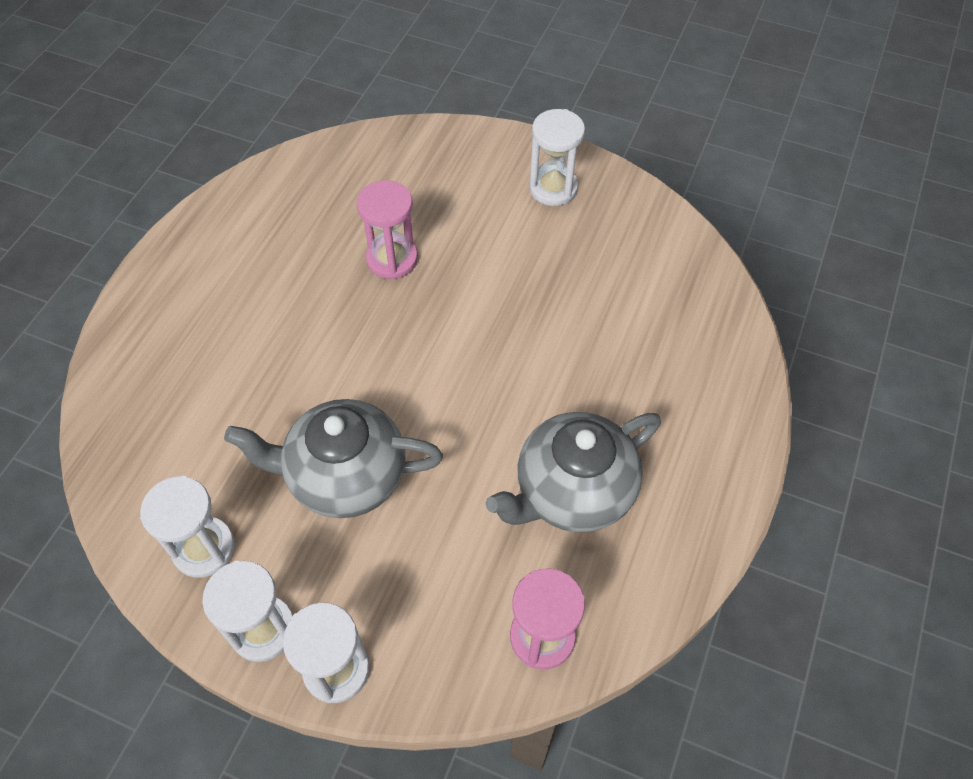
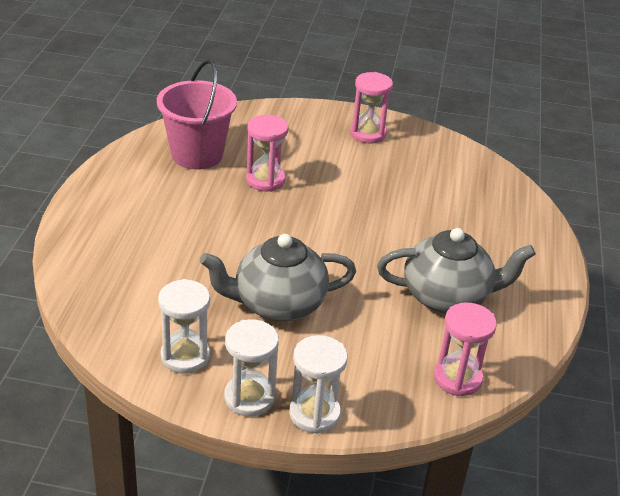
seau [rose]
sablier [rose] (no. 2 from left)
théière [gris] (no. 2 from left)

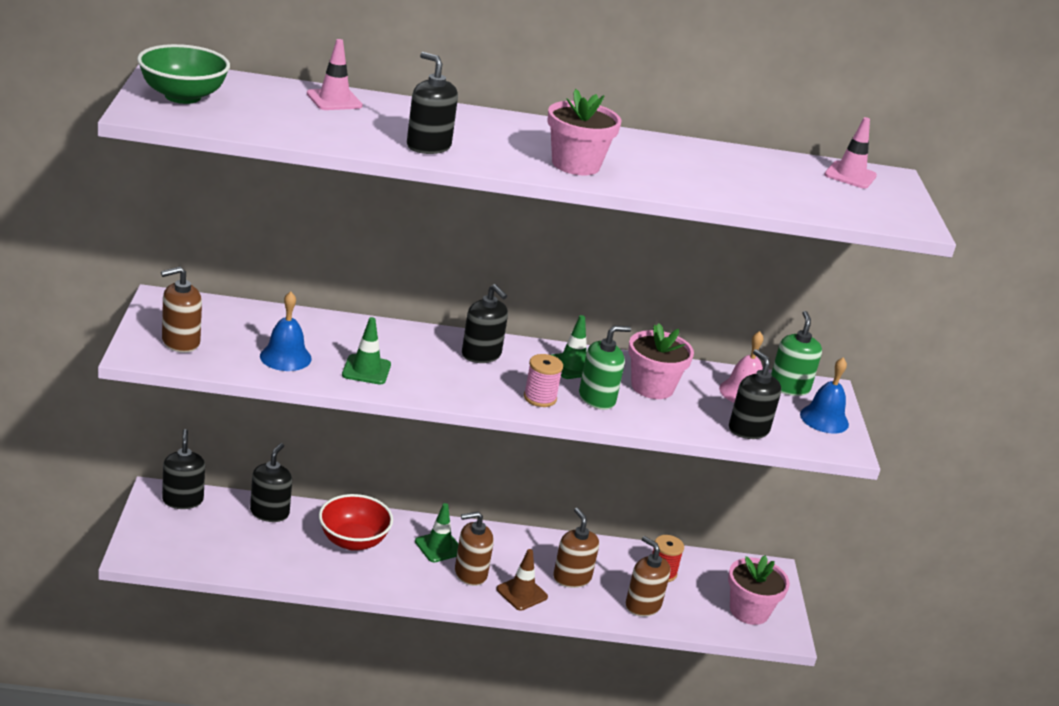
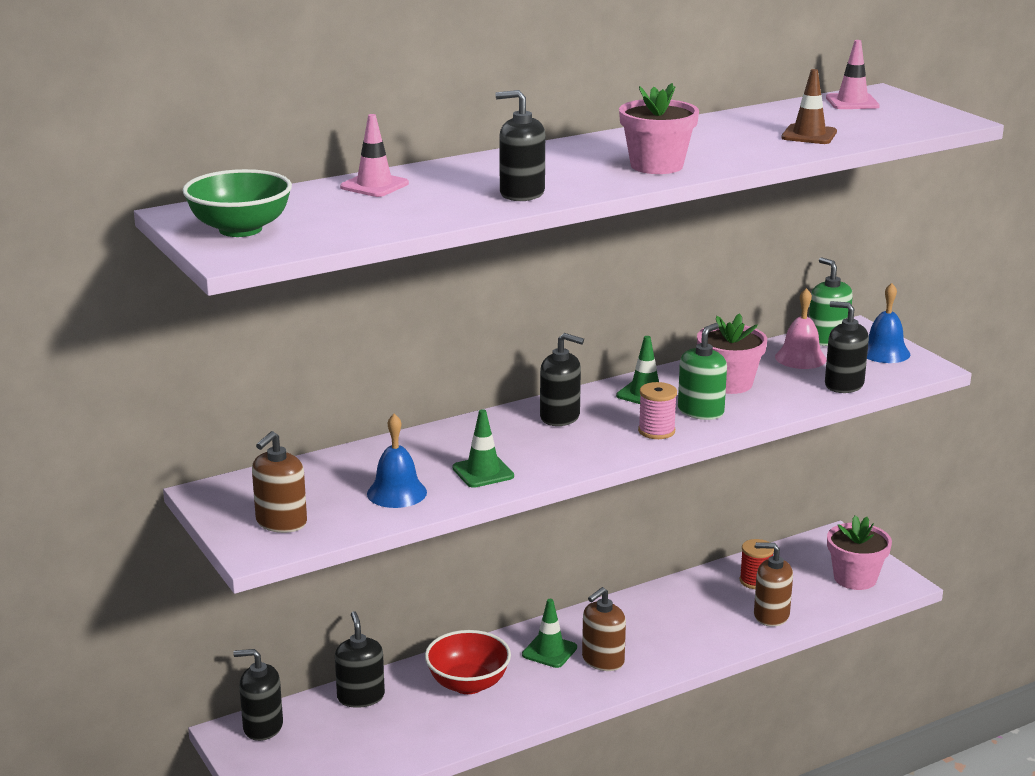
distributeur de savon [noir] (no. 1 from left)
cône de chantier [marron]
distributeur de savon [marron] (no. 3 from left in the first image)

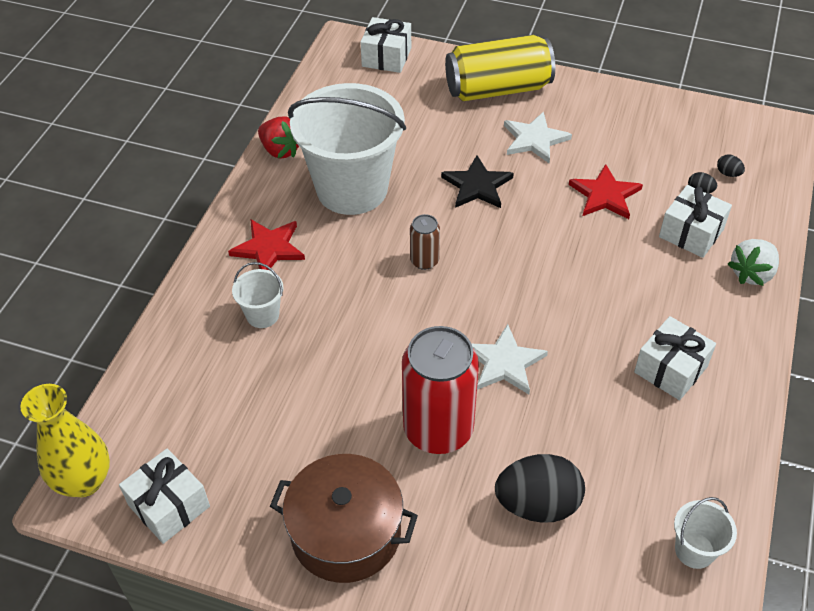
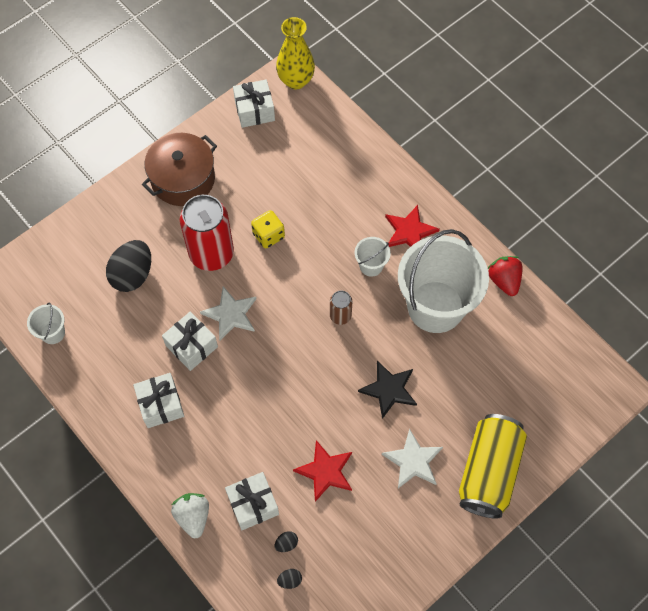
cadeau [blanc] (no. 2 from left)
dé [jaune]
seau [blanc] (no. 2 from left)
fraise [rouge]

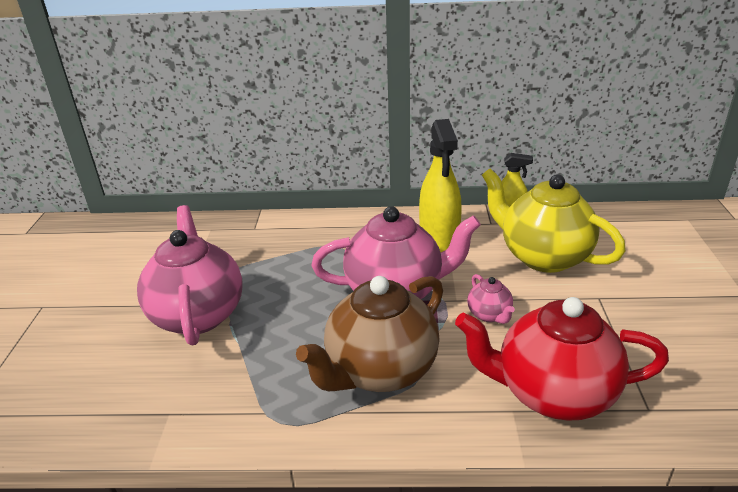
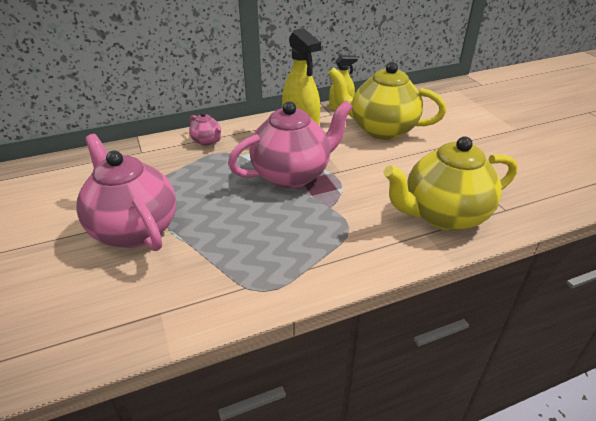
théière [rose] (no. 2 from left)
théière [jaune] (no. 2 from left)
théière [marron]

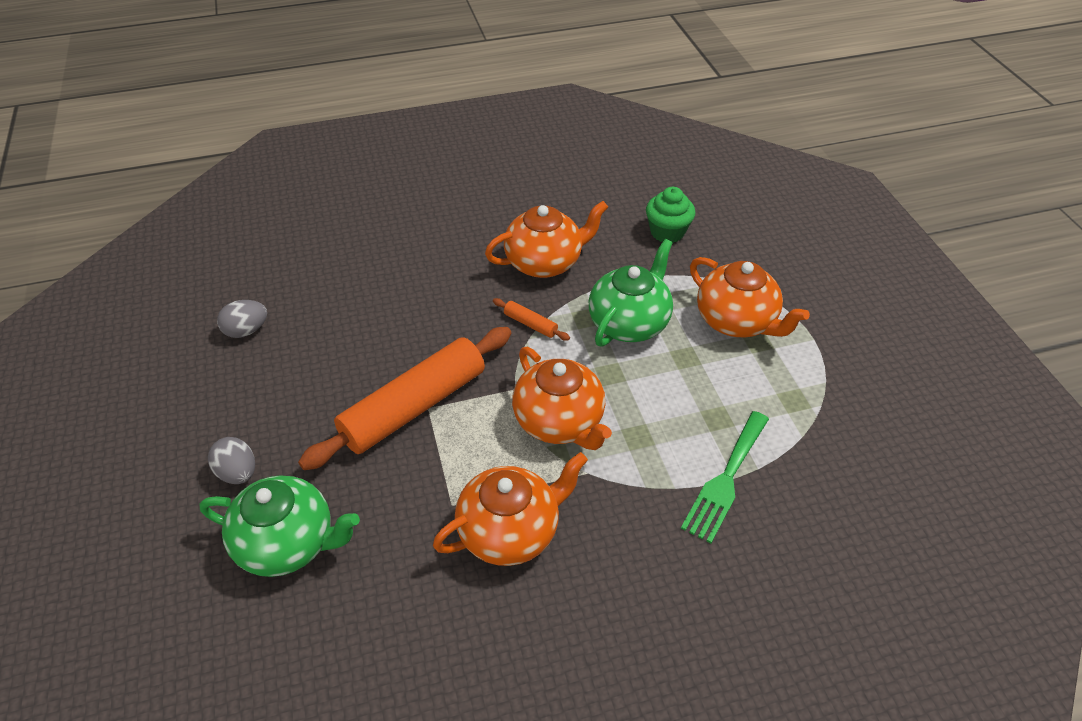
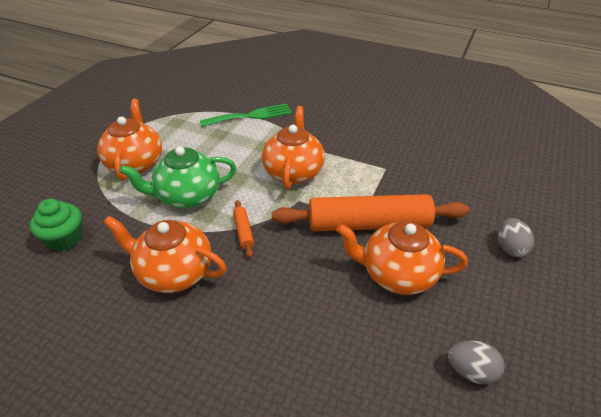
théière [orange] (no. 4 from left)
théière [vert] (no. 1 from left in the first image)

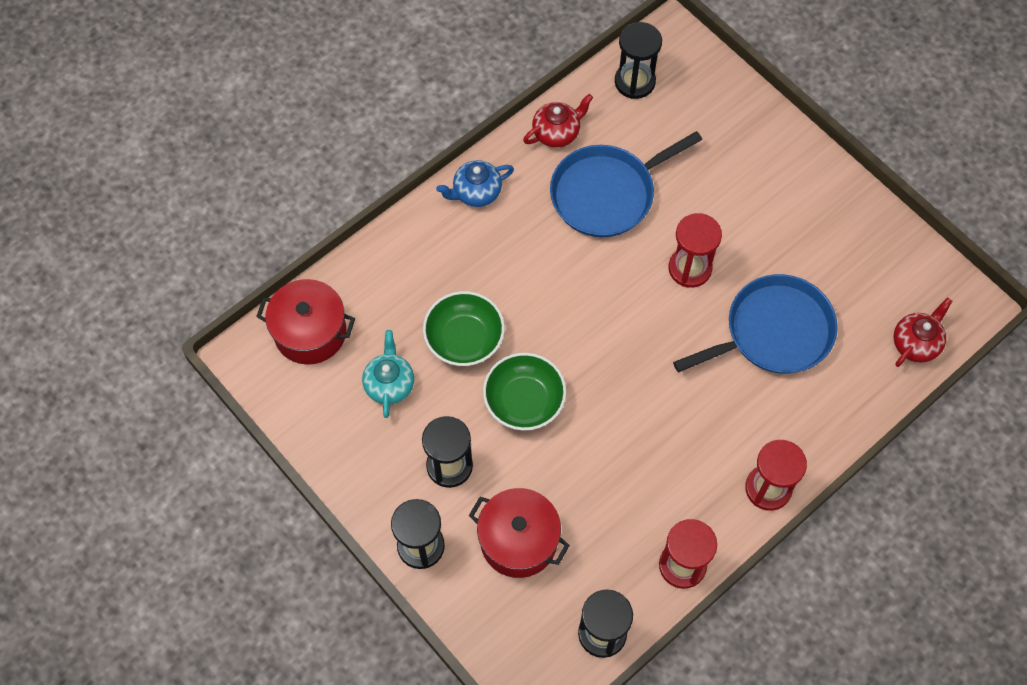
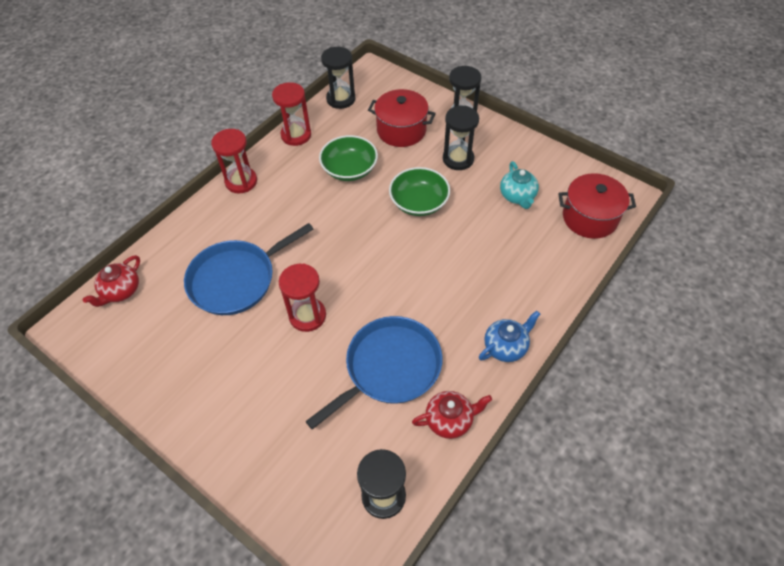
bol [vert] (no. 1 from left)
théière [rouge] (no. 2 from left)

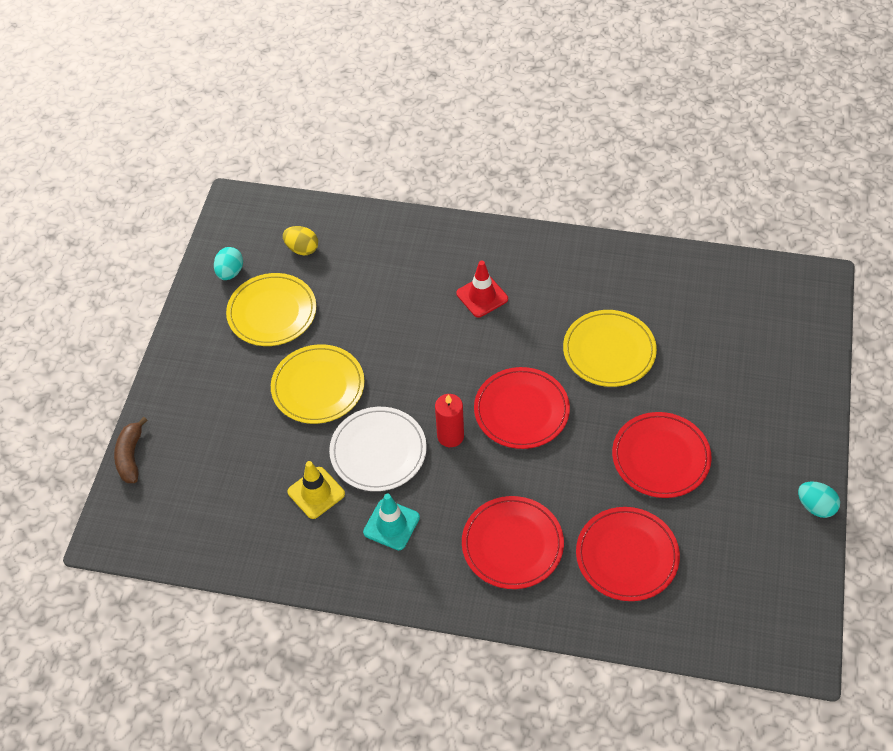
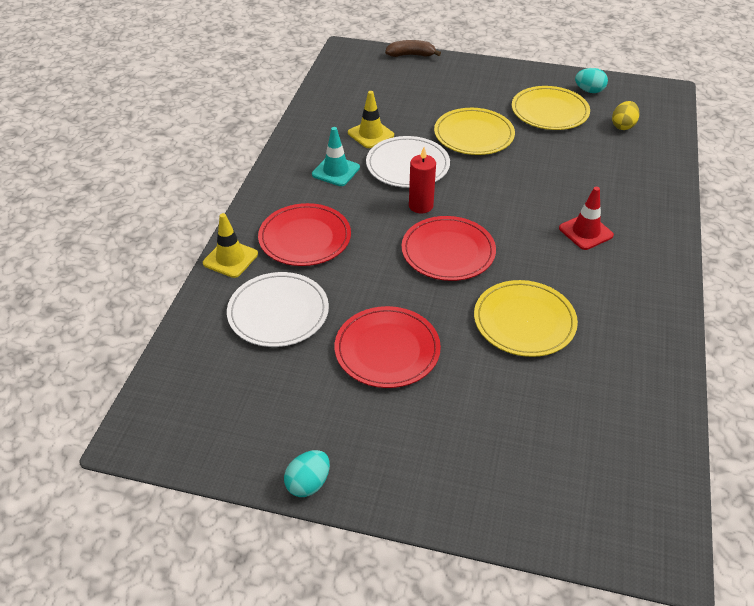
cône de chantier [jaune] (no. 1 from left)
assiette [blanc] (no. 1 from left)

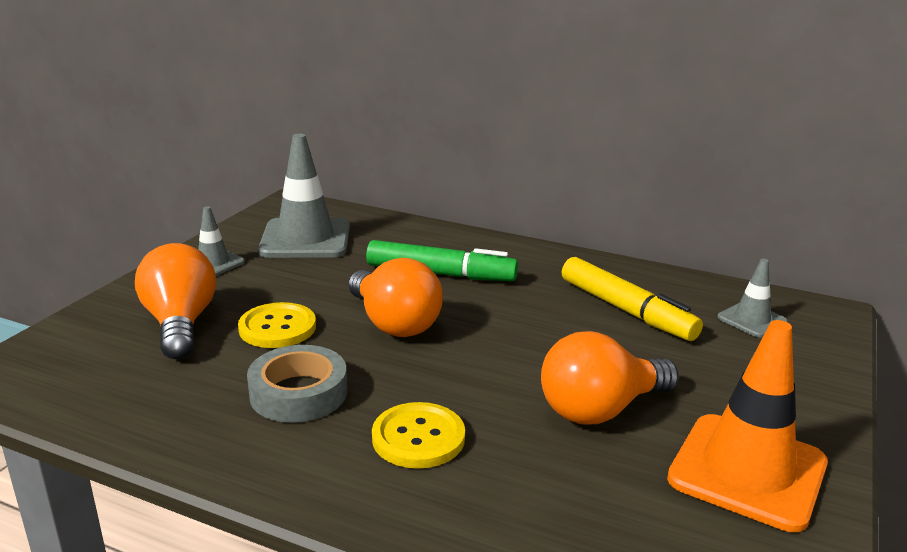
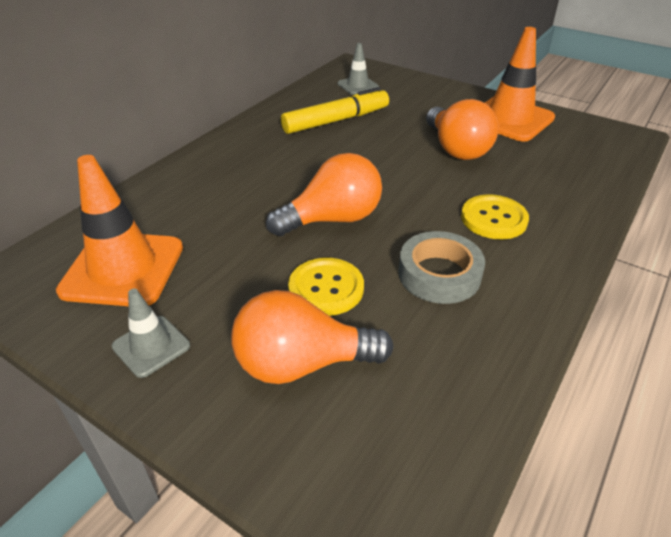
cône de chantier [orange] (no. 1 from left)
feutre [vert]

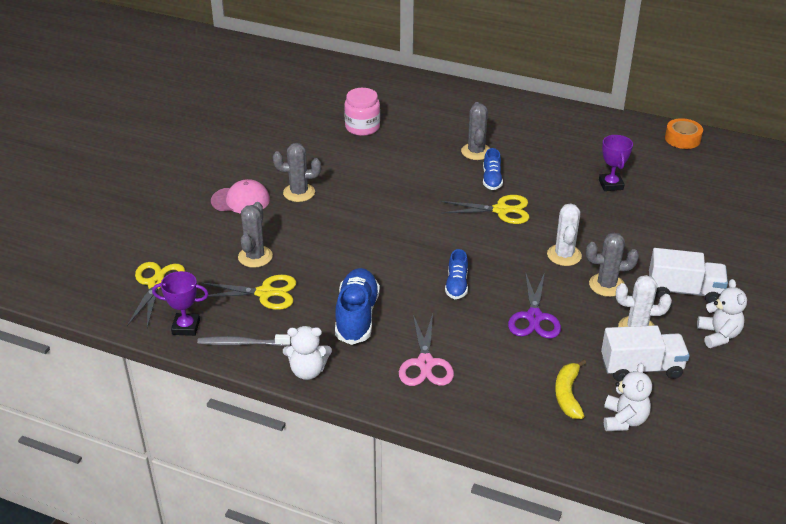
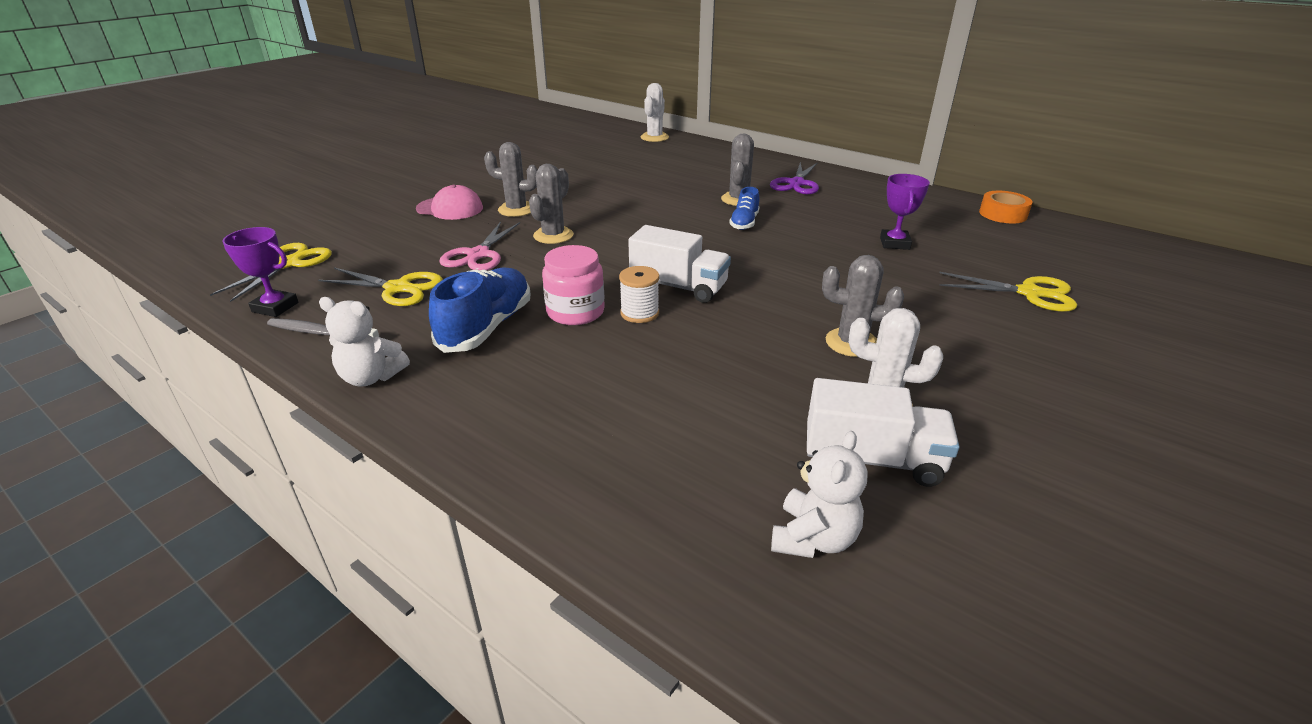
ciseaux [rose]
cactus [gris] (no. 2 from left)
bocal [rose]
bobine [blanc]
camion [blanc] (no. 1 from left)
cactus [blanc] (no. 1 from left)
ciseaux [violet]
ciseaux [jaune] (no. 3 from left)
banane [jaune]
ours en peluche [blanc] (no. 3 from left in the first image)

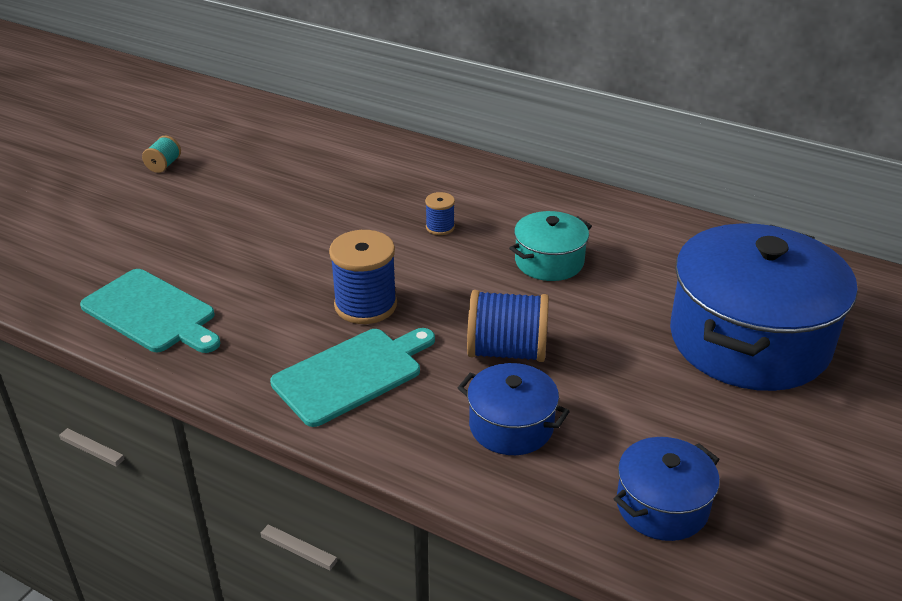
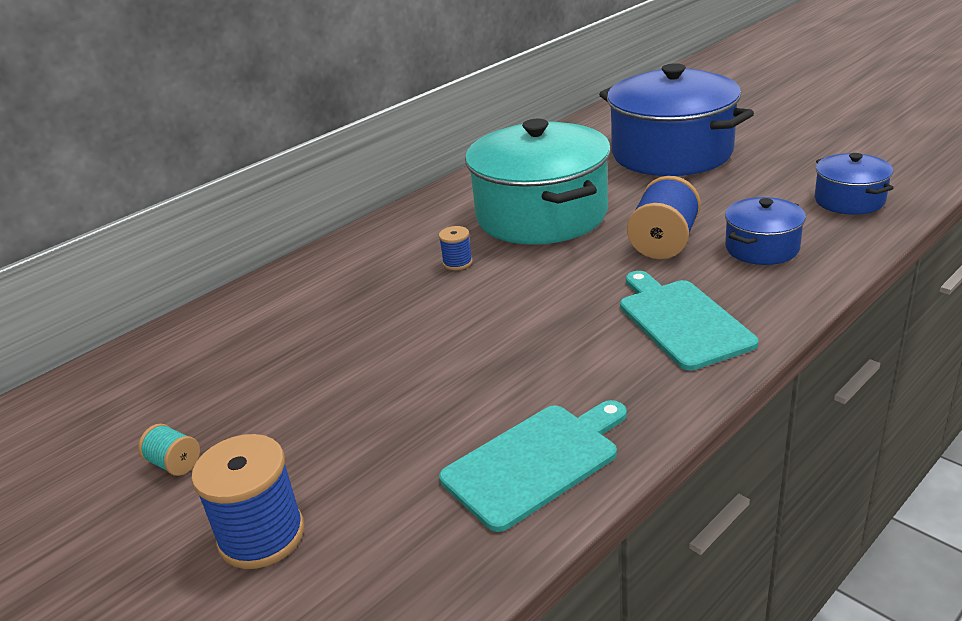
bobine [bleu] (no. 1 from left)
marmite [turquoise]

